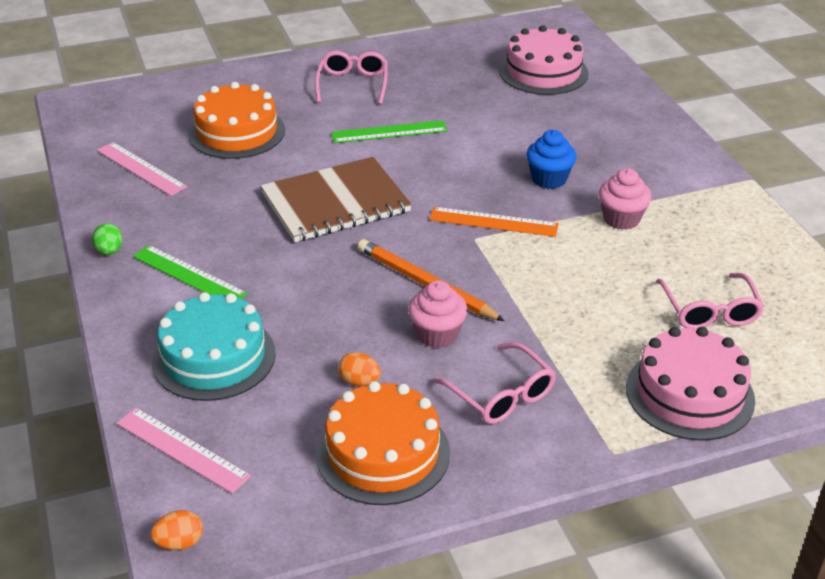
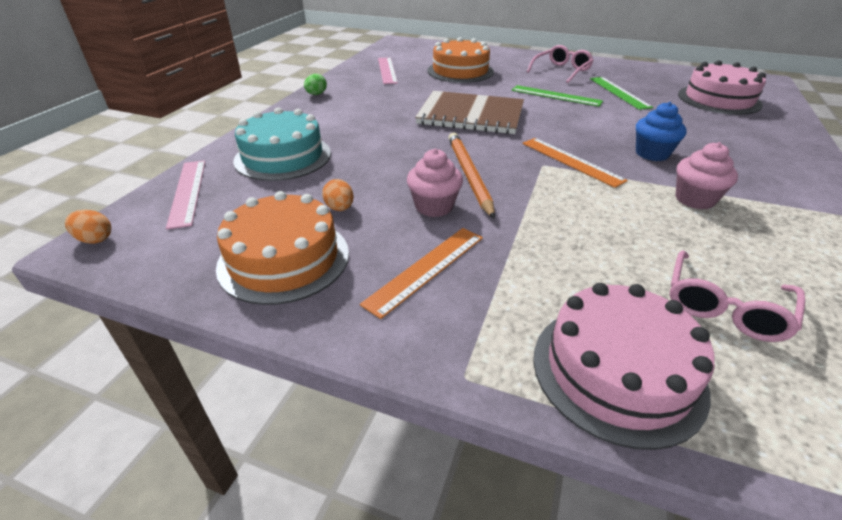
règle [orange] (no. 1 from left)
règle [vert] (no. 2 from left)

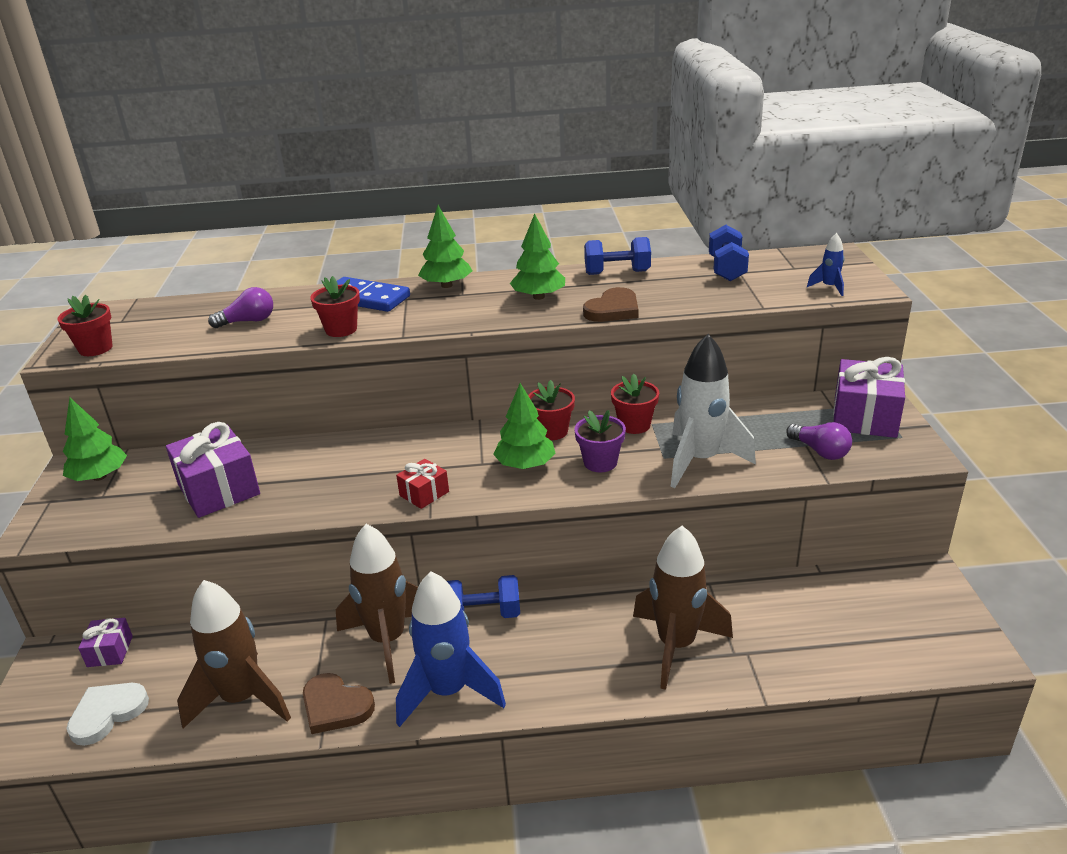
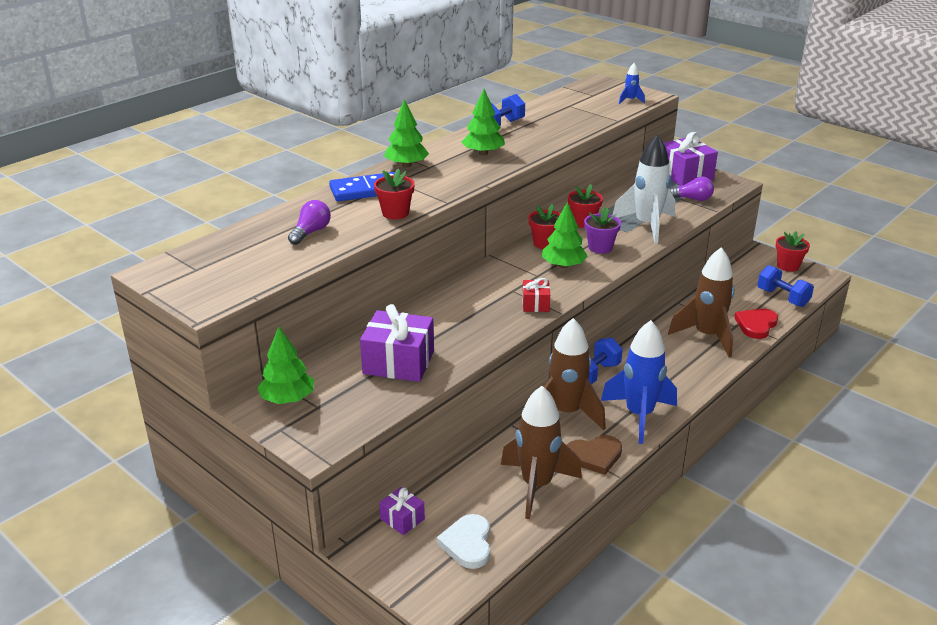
cœur [rouge]
haltère [bleu] (no. 3 from left)
pot de fleurs [rouge] (no. 4 from left)
cœur [marron] (no. 2 from left in the first image)

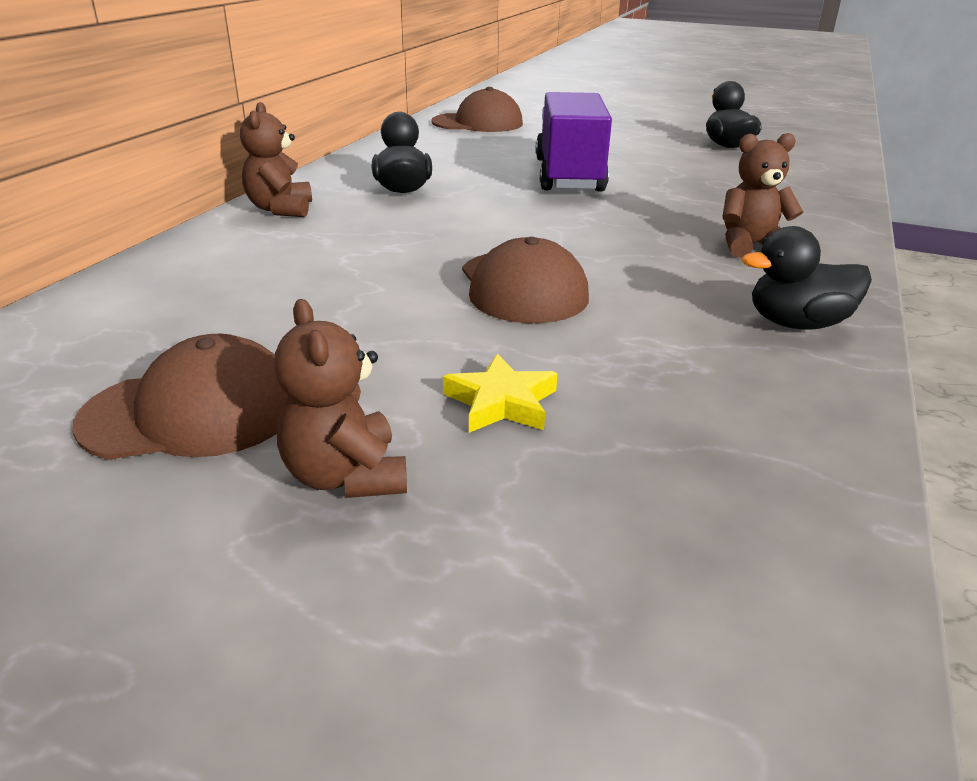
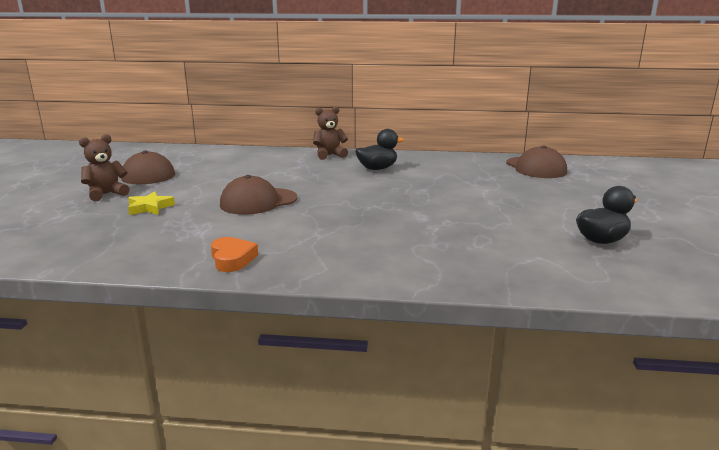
cœur [orange]
camion [violet]
ours en peluche [marron] (no. 3 from left in the first image)

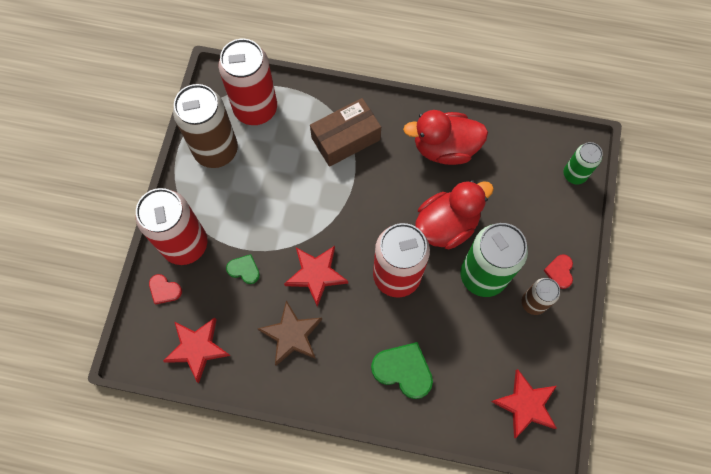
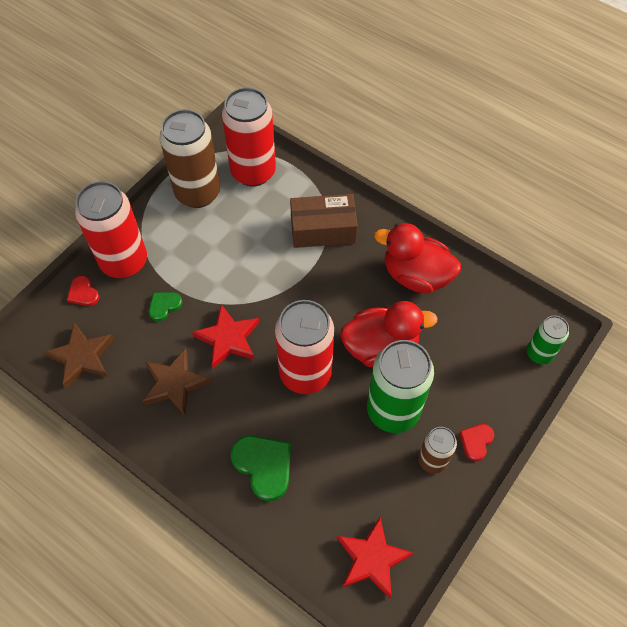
étoile [marron] (no. 1 from left)
cœur [vert] (no. 1 from left)

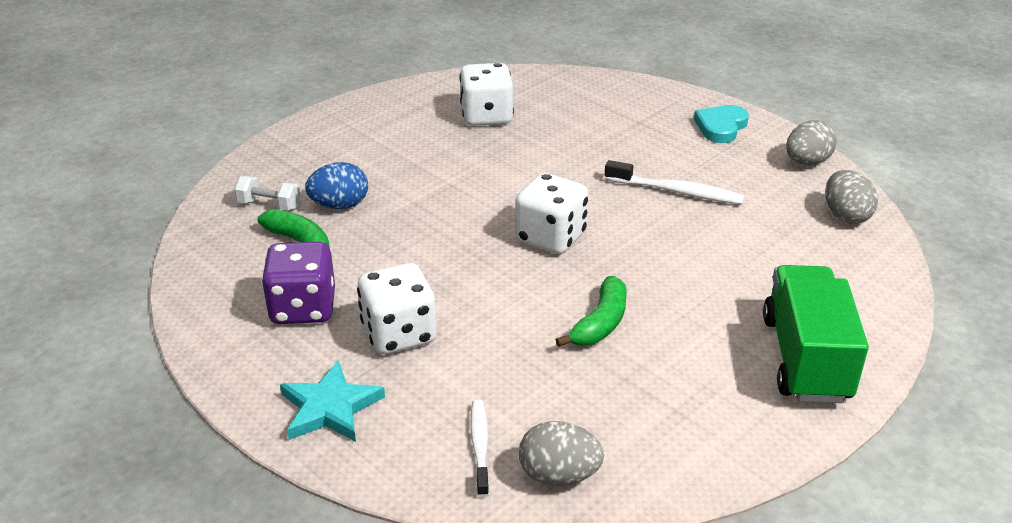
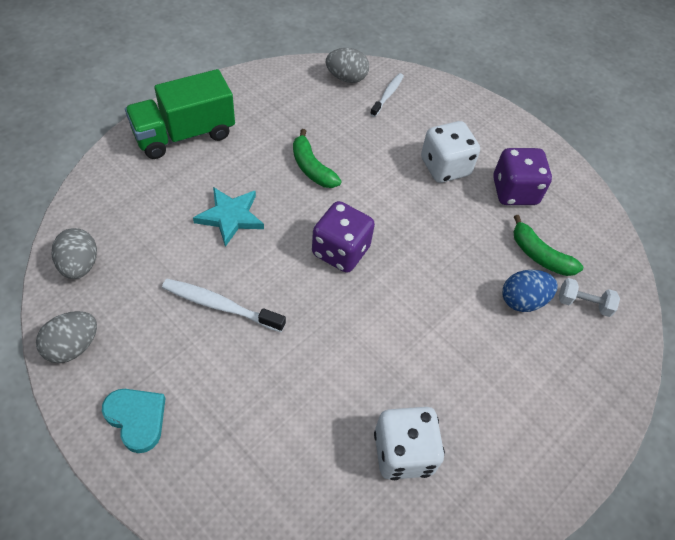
cœur [turquoise]
camion [vert]
étoile [turquoise]
banane [vert] (no. 1 from left)
dé [violet] (no. 1 from left)
brosse à dents [blanc] (no. 2 from left)

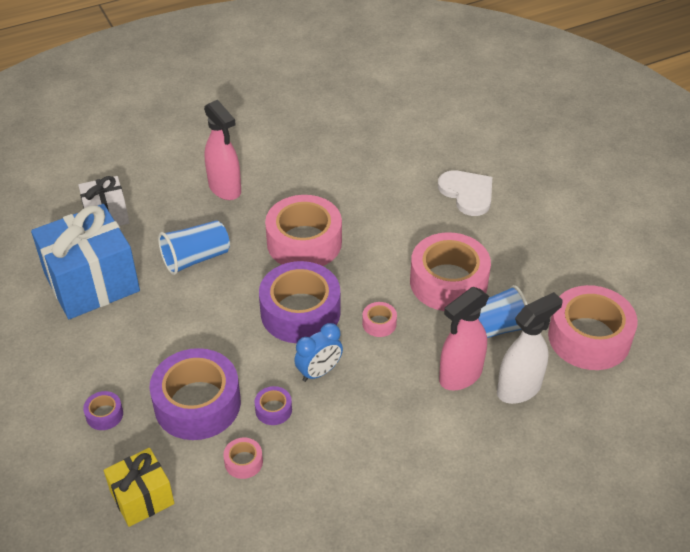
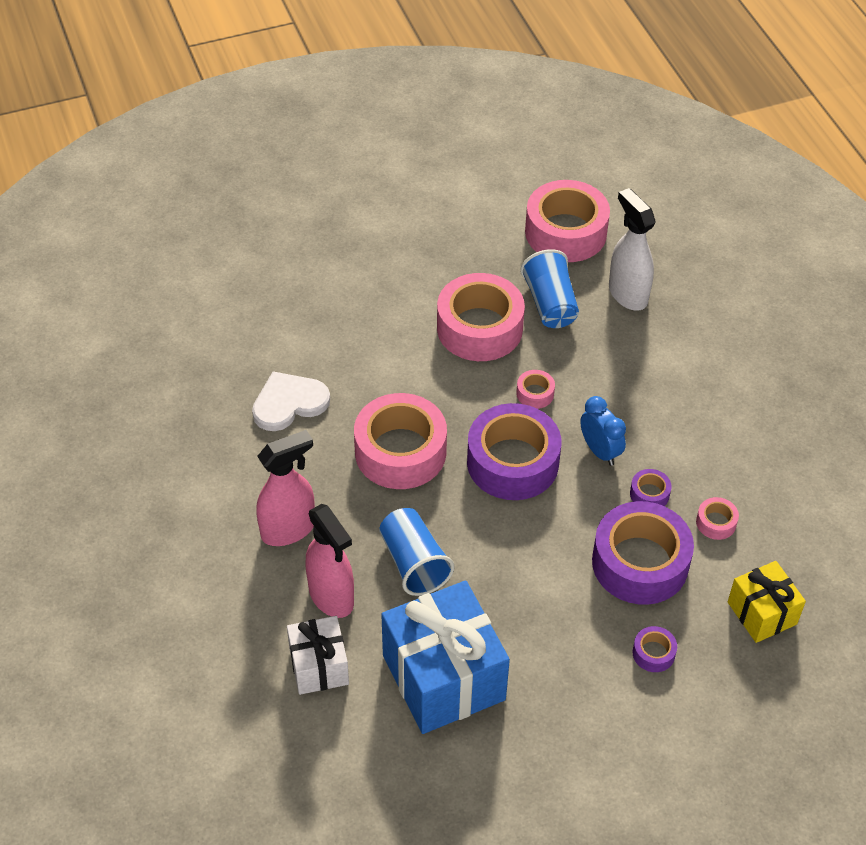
cœur [blanc]
vaporisateur [rose] (no. 2 from left)

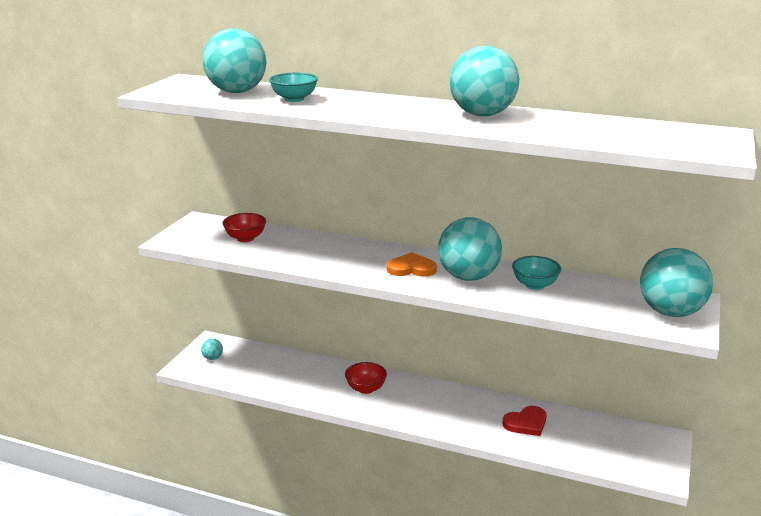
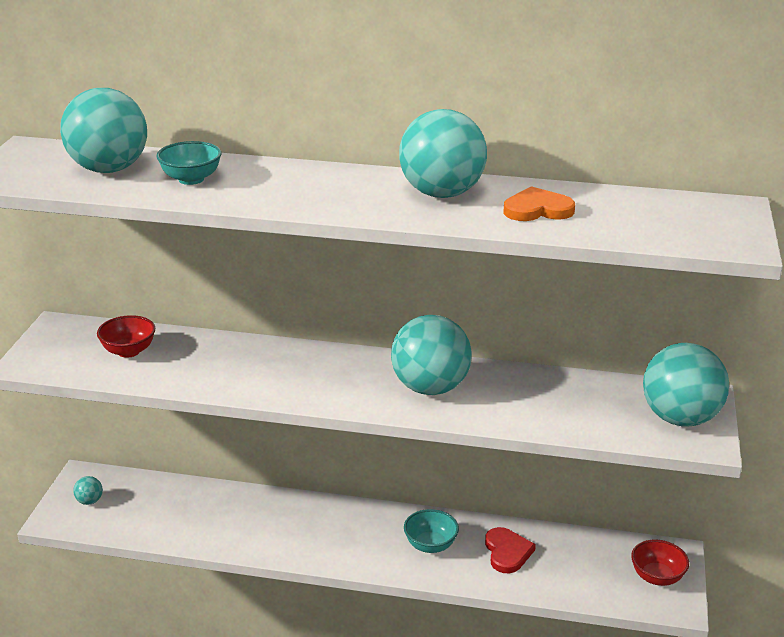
bol [turquoise] (no. 2 from left)
cœur [rouge]
cœur [orange]
bol [rouge] (no. 2 from left)

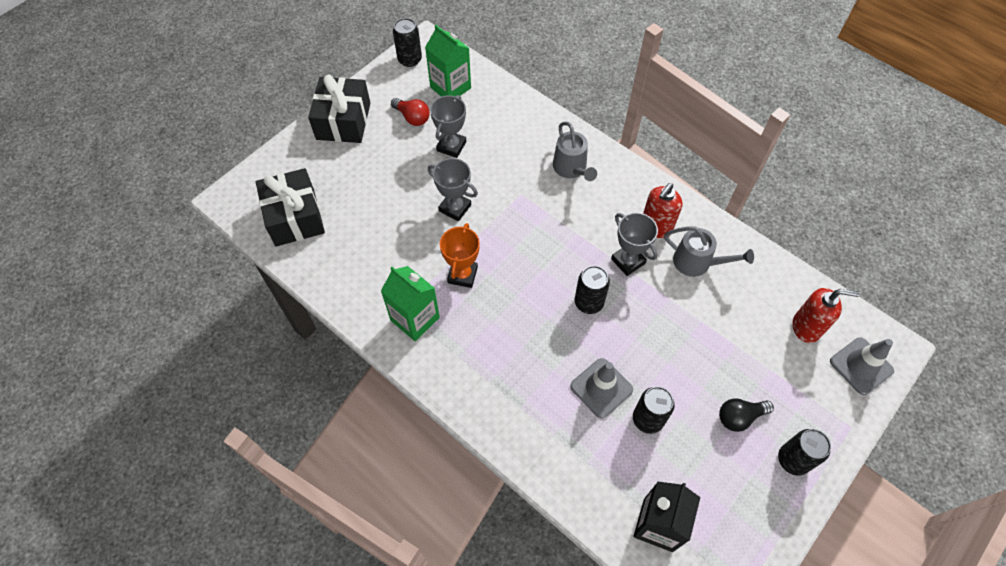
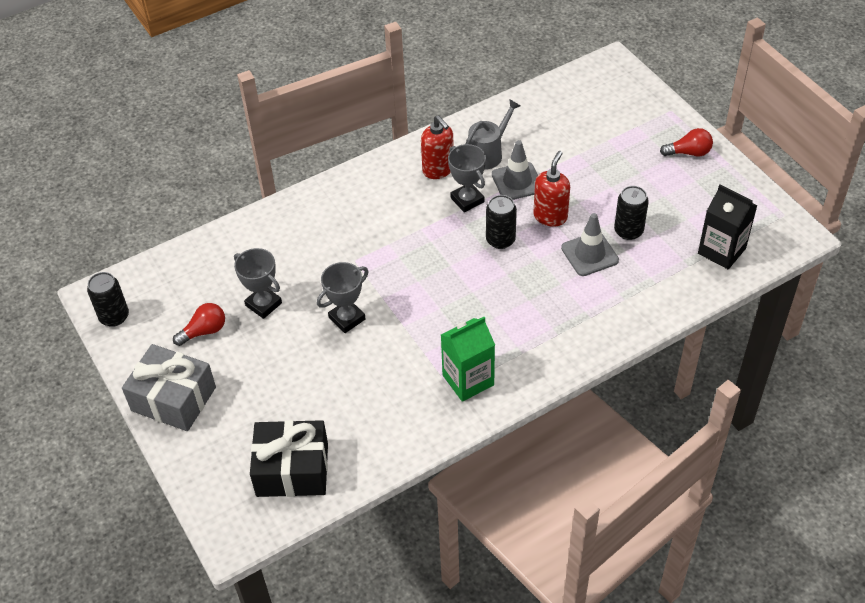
cadeau [gris]
trophée [gris] (no. 3 from left)
cône de chantier [gris] (no. 1 from left)
distributeur de savon [rouge] (no. 2 from left)
ampoule [rouge] (no. 2 from left)
brique de lait [vert] (no. 2 from left in the first image)
trophée [orange]
arrosoir [gris] (no. 1 from left in the first image)
ampoule [noir]

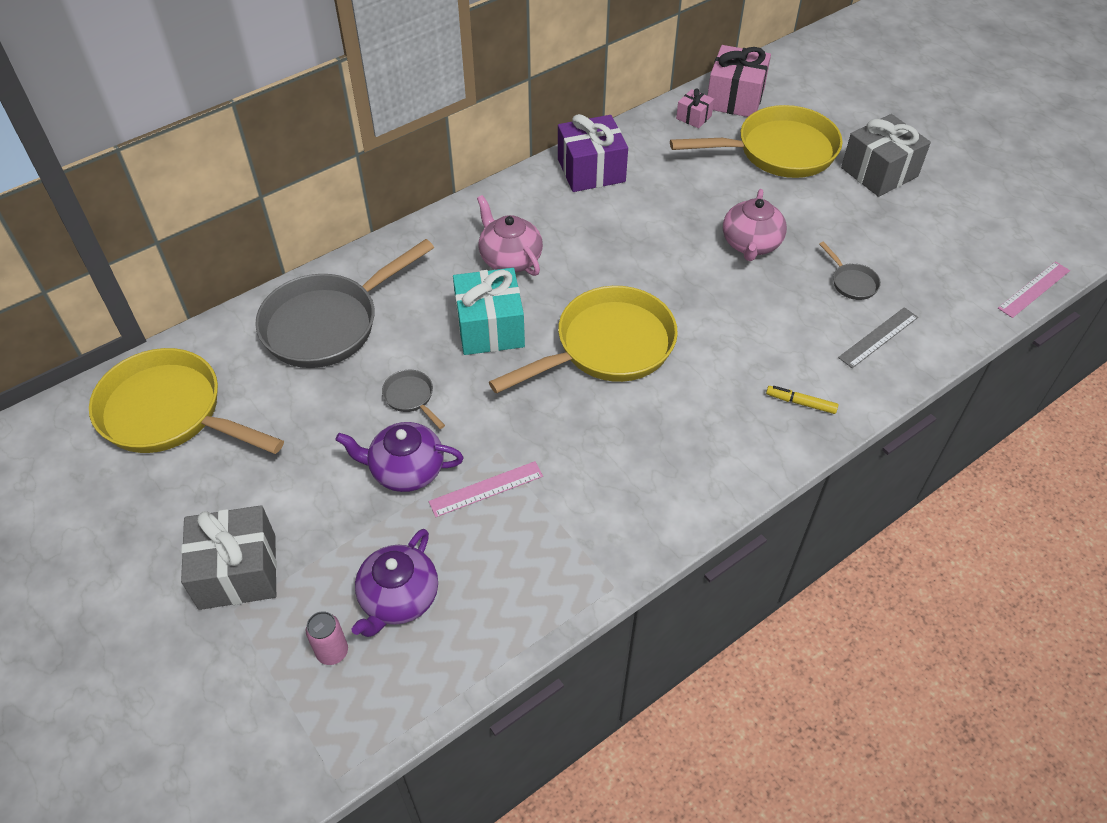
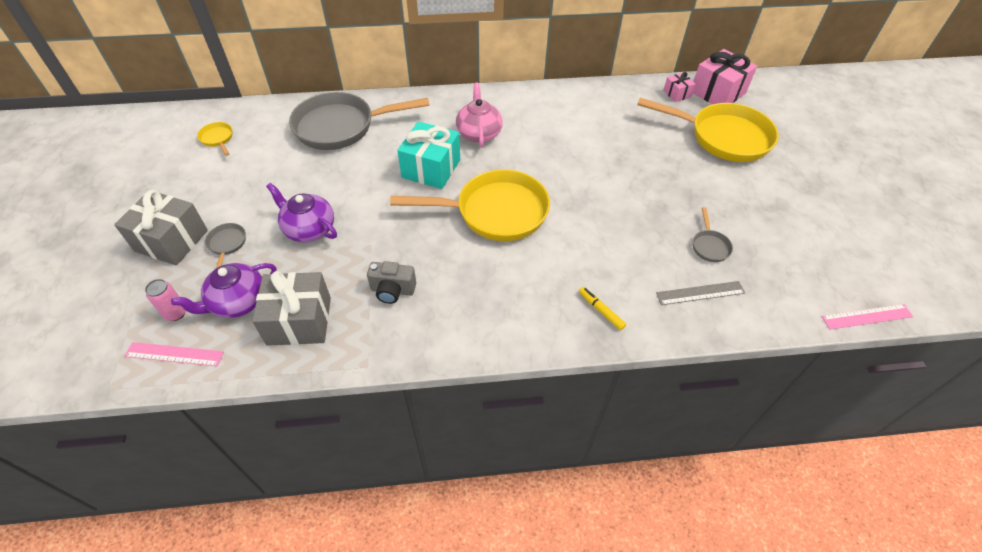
règle [rose] (no. 1 from left)
poêle [jaune] (no. 1 from left)
poêle [gris] (no. 1 from left)
cadeau [gris] (no. 2 from left)
appareil photo [gris]
cadeau [violet]
théière [rose] (no. 2 from left in the first image)

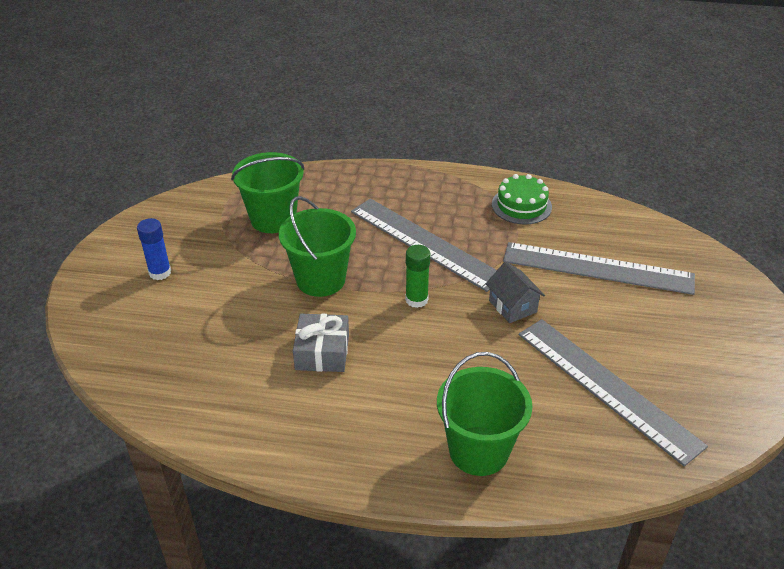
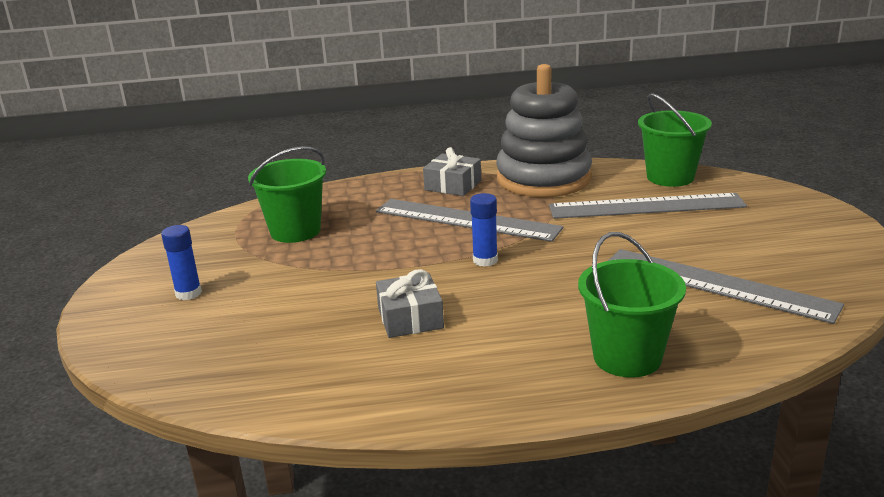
cadeau [gris] (no. 2 from left)
bâton de colle [bleu] (no. 2 from left)
jouet à empiler [gris]
seau [vert] (no. 3 from left)
maison [gris]

